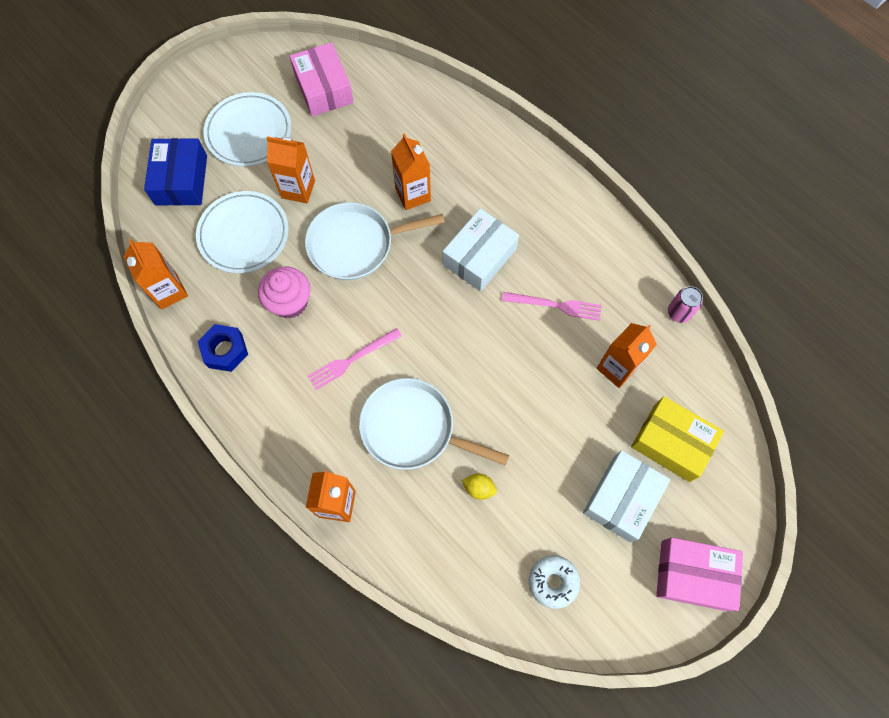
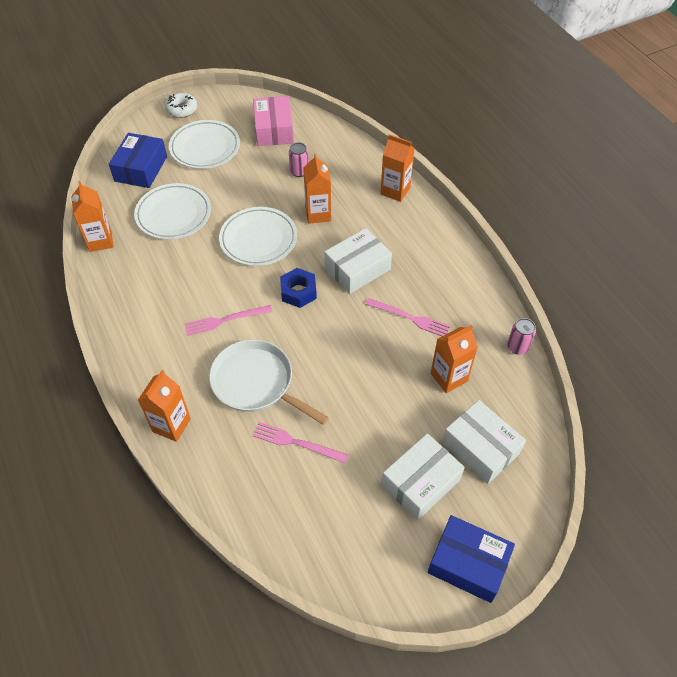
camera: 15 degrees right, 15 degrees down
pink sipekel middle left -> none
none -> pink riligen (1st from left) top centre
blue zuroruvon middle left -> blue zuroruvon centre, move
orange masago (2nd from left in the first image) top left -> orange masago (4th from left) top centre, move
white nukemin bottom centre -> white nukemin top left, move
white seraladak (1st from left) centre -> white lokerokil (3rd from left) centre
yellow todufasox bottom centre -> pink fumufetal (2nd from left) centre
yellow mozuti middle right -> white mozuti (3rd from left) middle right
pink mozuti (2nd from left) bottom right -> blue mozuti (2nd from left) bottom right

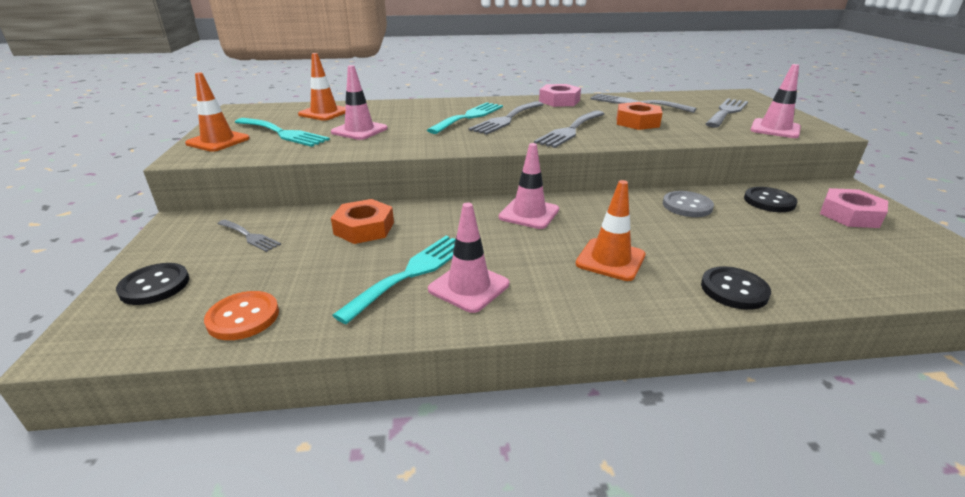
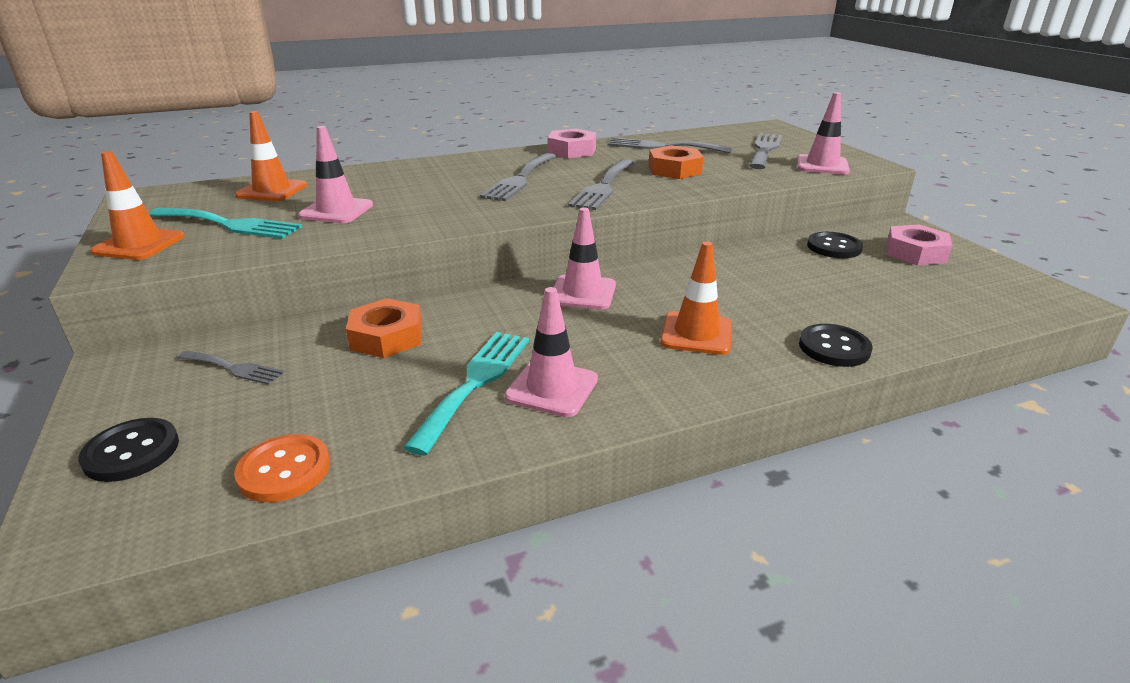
camera: 15 degrees left, 0 degrees up
turquoise fumufetal (3rd from left) top centre -> none
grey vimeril middle right -> none

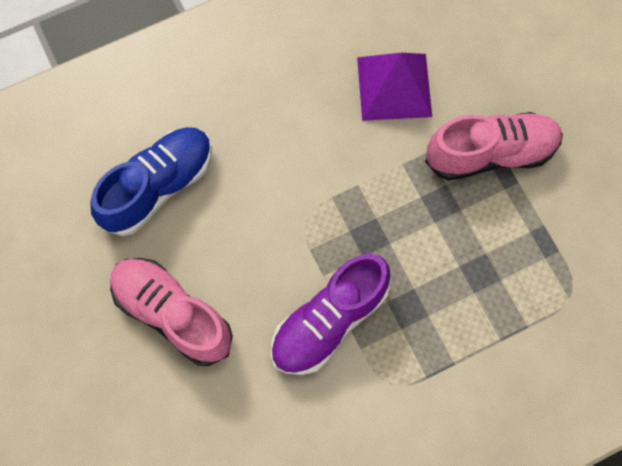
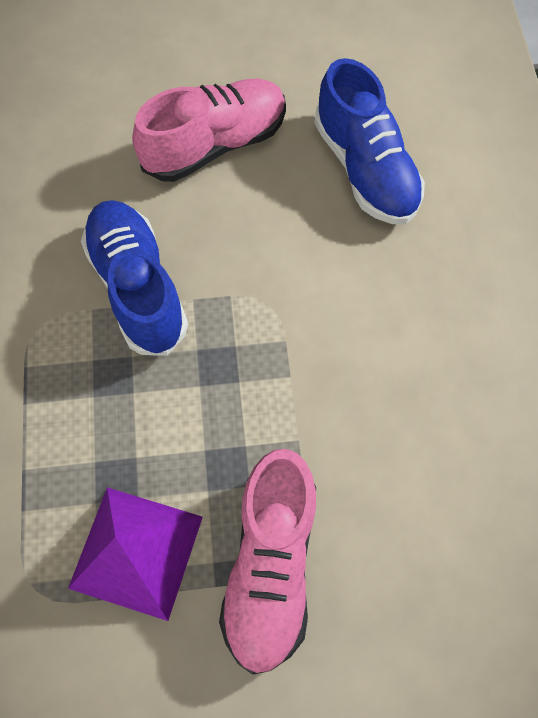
camera: 110 degrees right, 5 degrees down
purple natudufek top centre -> purple natudufek bottom left, move
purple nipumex bottom centre -> blue nipumex (1st from left) middle left

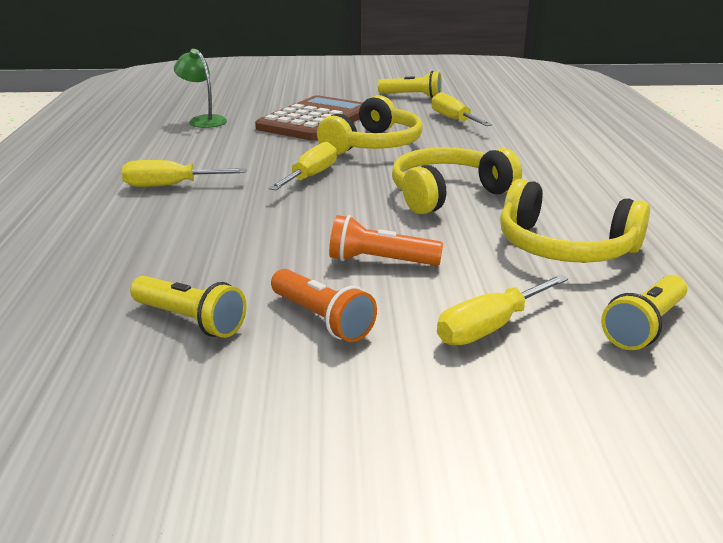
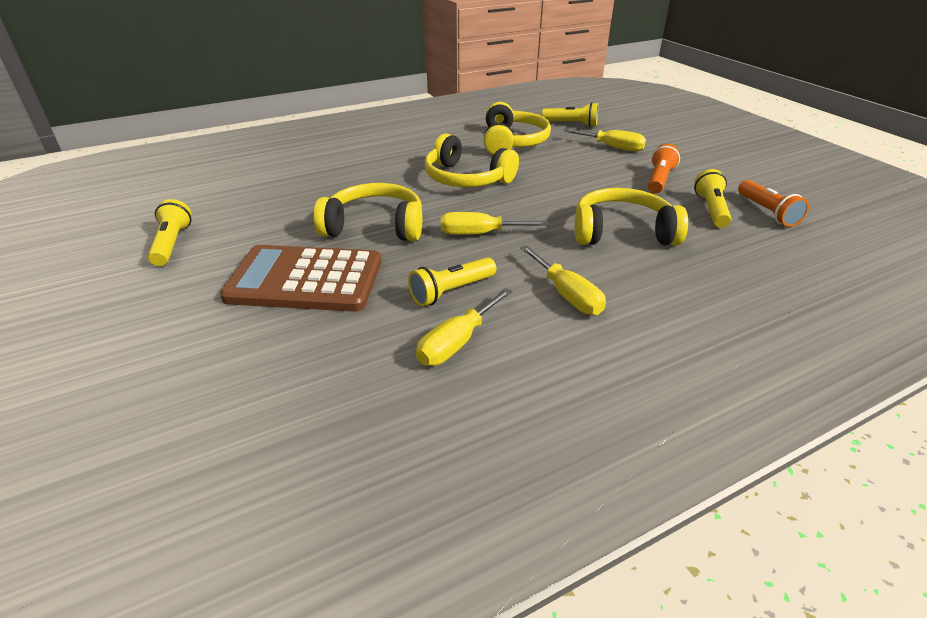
camera: 115 degrees left, 10 degrees up
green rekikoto top left -> none
none -> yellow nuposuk (2nd from left) centre
none -> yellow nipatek (4th from left) middle right
orange nuposuk (2nd from left) centre -> orange nuposuk (2nd from left) top right, move
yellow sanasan (3rd from left in the first image) top centre -> yellow sanasan (1st from left) centre, move

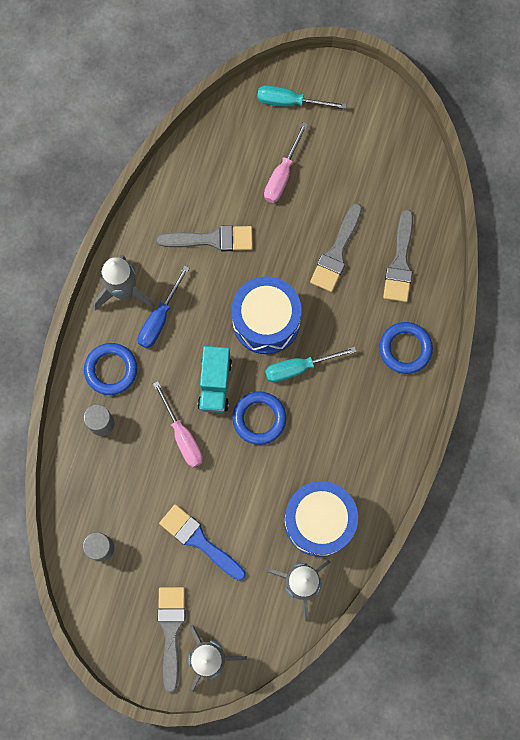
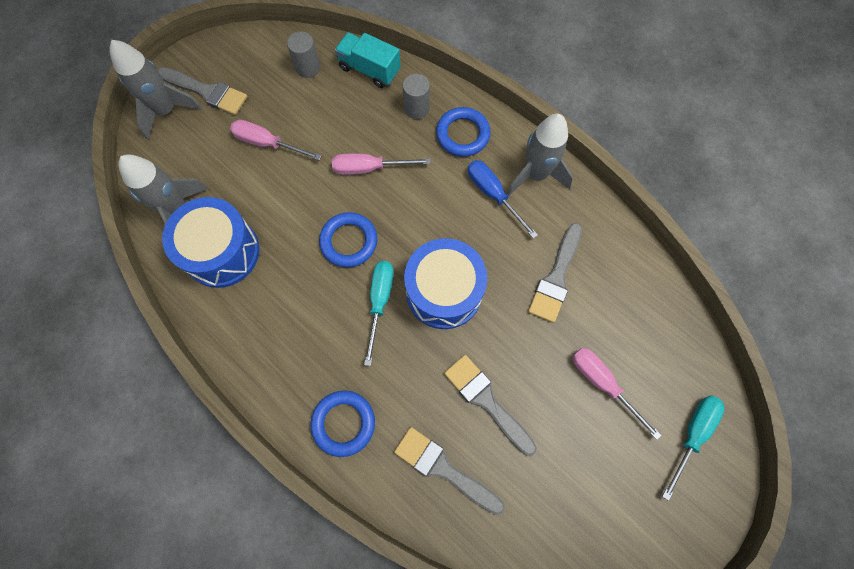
camera: 115 degrees right, 5 degrees down
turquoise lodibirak centre -> turquoise lodibirak top centre, move
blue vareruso bottom centre -> pink sanasan (1st from left) top left

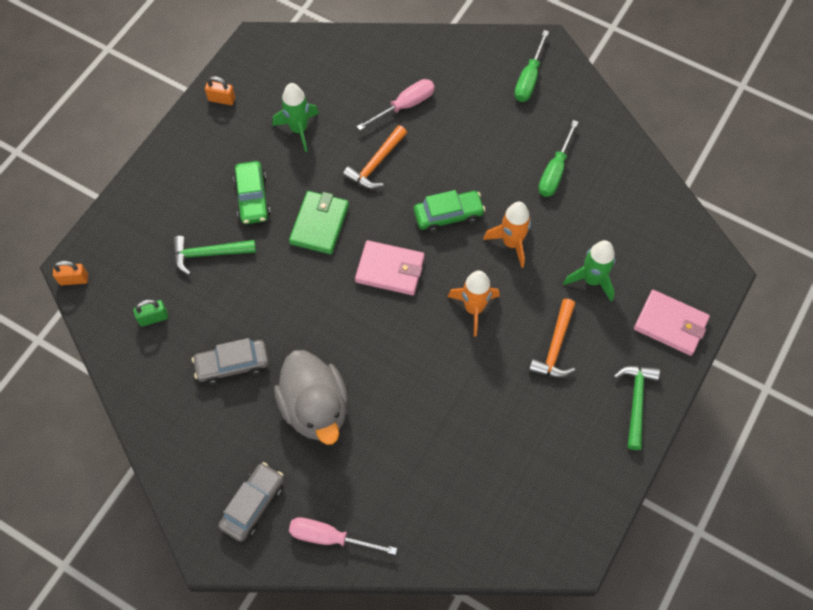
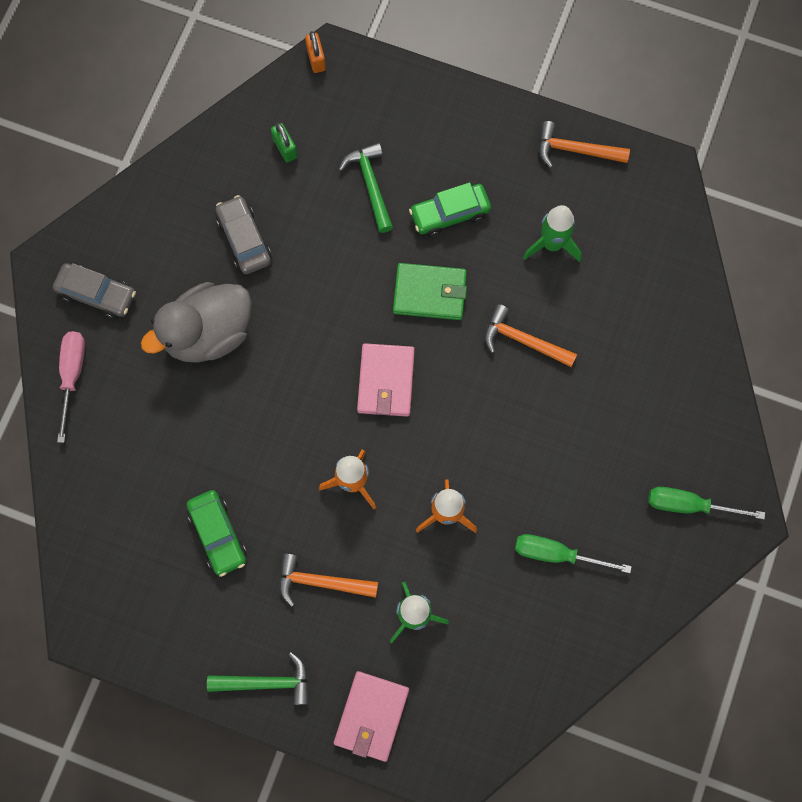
camera: 80 degrees right, 10 degrees up
pink sanasan (2nd from left) top centre -> none
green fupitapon (2nd from left in the first image) centre -> green fupitapon (1st from left) middle left, move
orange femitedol (2nd from left) top left -> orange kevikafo (3rd from left) top right

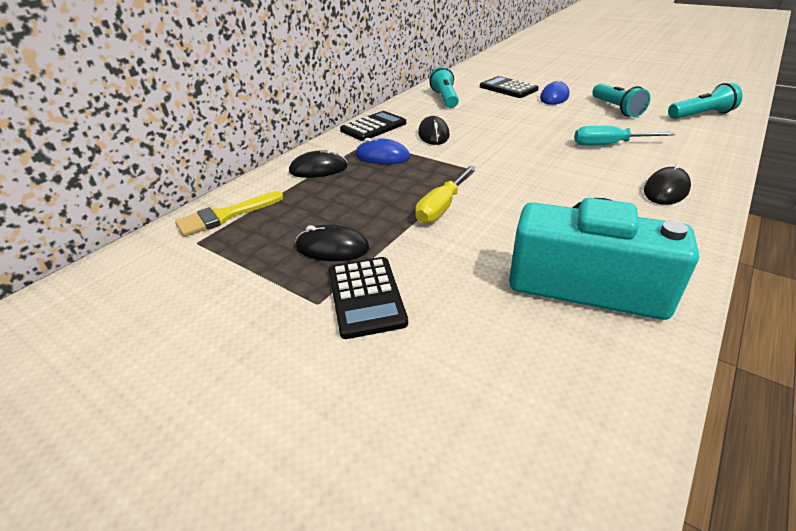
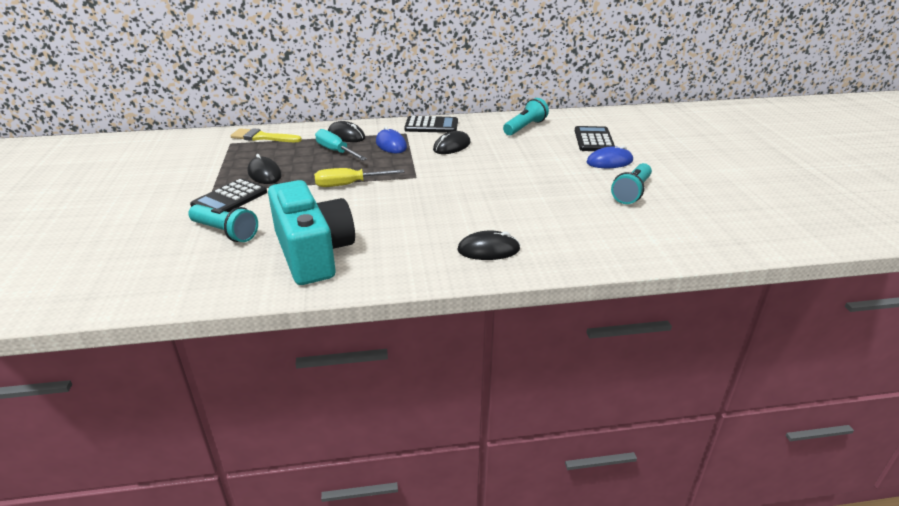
camera: 45 degrees right, 5 degrees down
turquoise sanasan top right -> turquoise sanasan top centre, move
turquoise nuposuk (3rd from left in the first image) top right -> turquoise nuposuk (1st from left) middle left, move

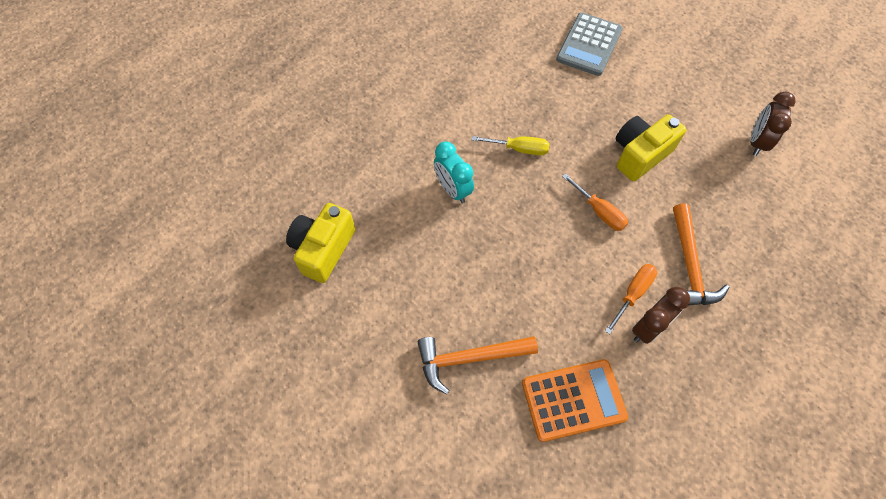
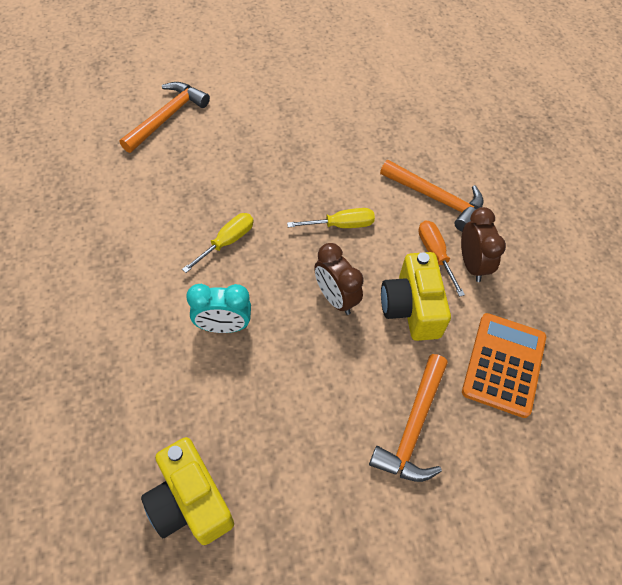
camera: 60 degrees left, 5 degrees down
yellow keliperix (2nd from left) top right -> yellow keliperix (2nd from left) middle right, move
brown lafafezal (2nd from left in the first image) top right -> brown lafafezal (1st from left) centre, move
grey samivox top centre -> orange kevikafo (1st from left) top left
orange sanasan (1st from left) middle right -> yellow sanasan (2nd from left) centre

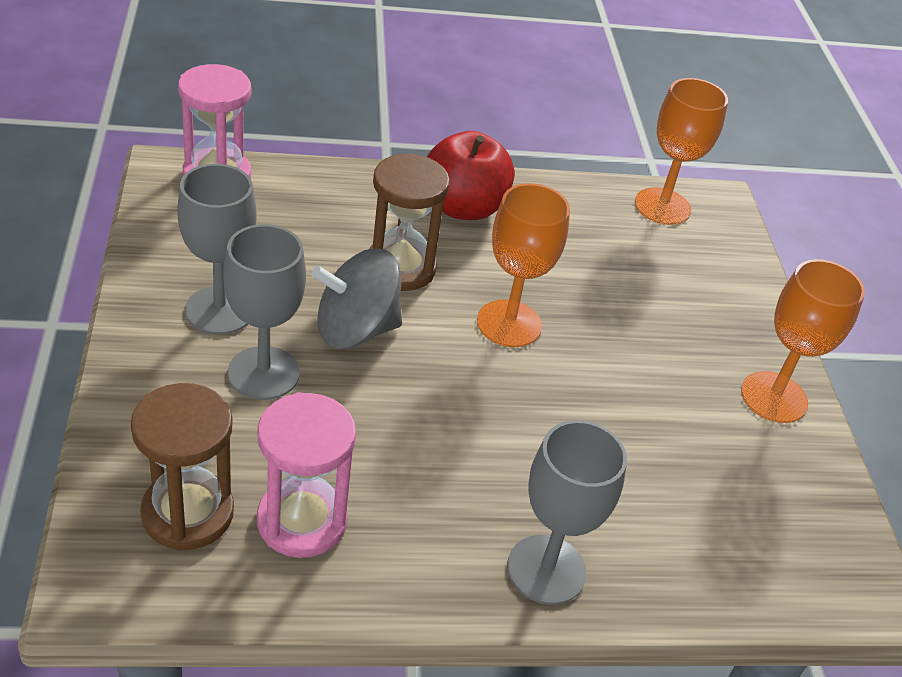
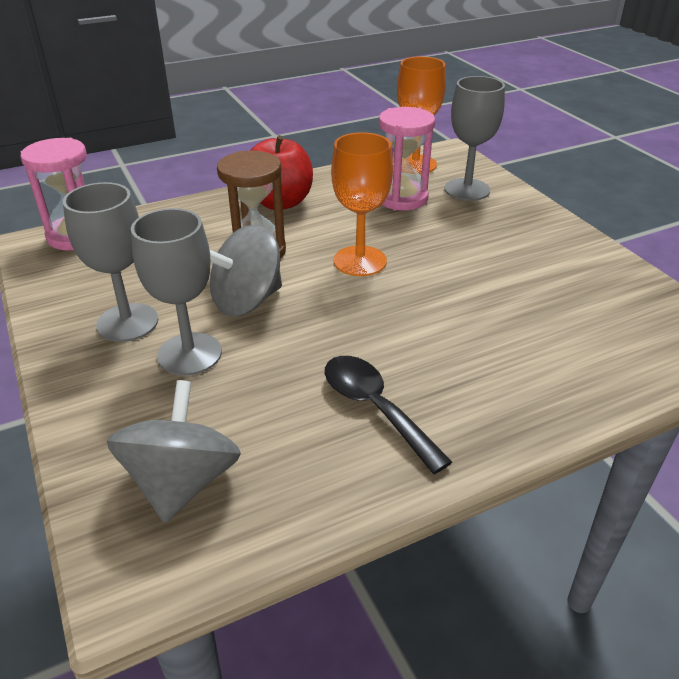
camera: 15 degrees left, 5 degrees down
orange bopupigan (3rd from left) middle right -> none
none -> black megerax centre
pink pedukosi (2nd from left) bottom centre -> pink pedukosi (2nd from left) top centre, move
grey bopupigan (3rd from left) bottom centre -> grey bopupigan (3rd from left) top right, move
brown pedukosi (1st from left) bottom left -> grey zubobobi (1st from left) middle left

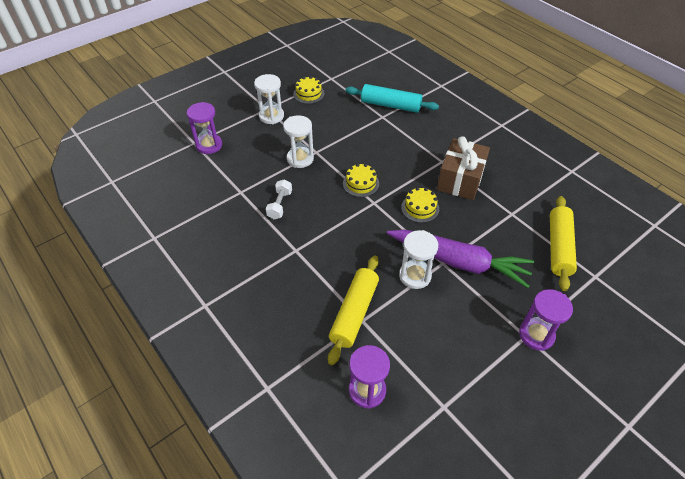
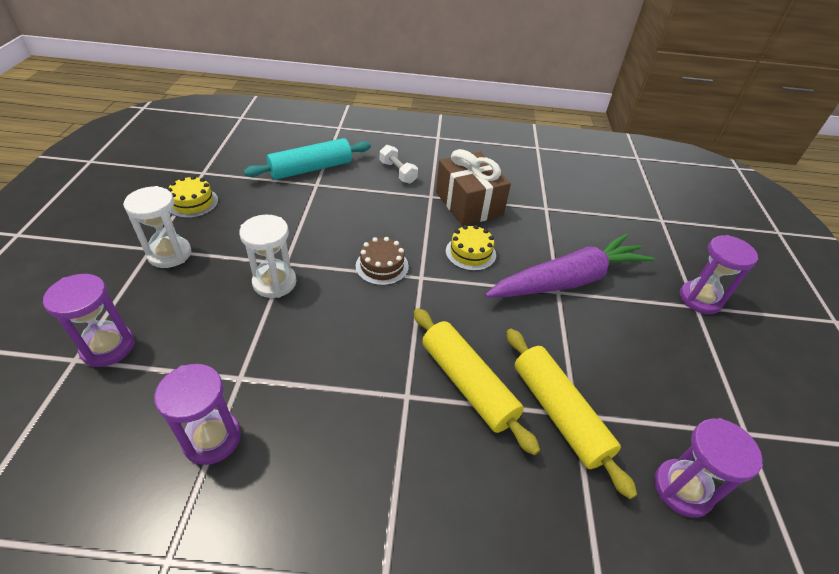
camera: 50 degrees left, 5 degrees down
white pedukosi (3rd from left) centre -> none
none -> purple pedukosi (2nd from left) bottom left
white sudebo centre -> white sudebo top centre, move
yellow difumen (2nd from left in the first image) middle right -> yellow difumen (1st from left) centre, move
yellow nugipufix (2nd from left) centre -> brown nugipufix centre

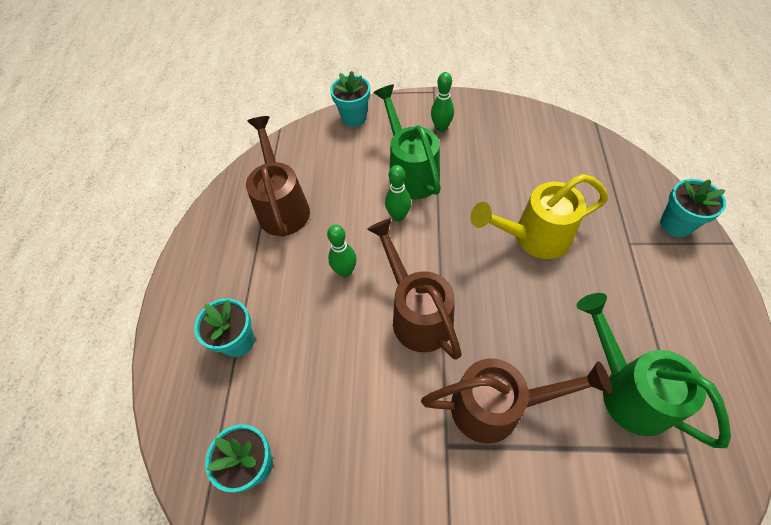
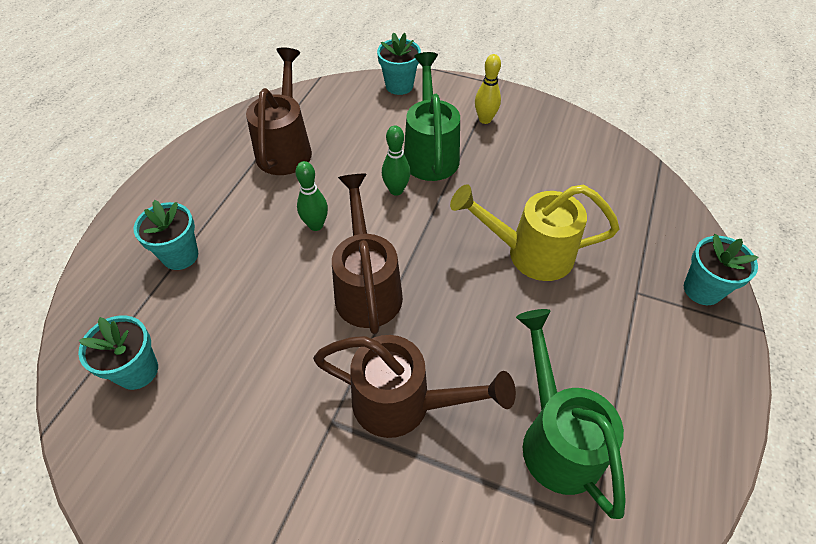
camera: 15 degrees right, 5 degrees down
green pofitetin (3rd from left) top centre -> yellow pofitetin top centre

